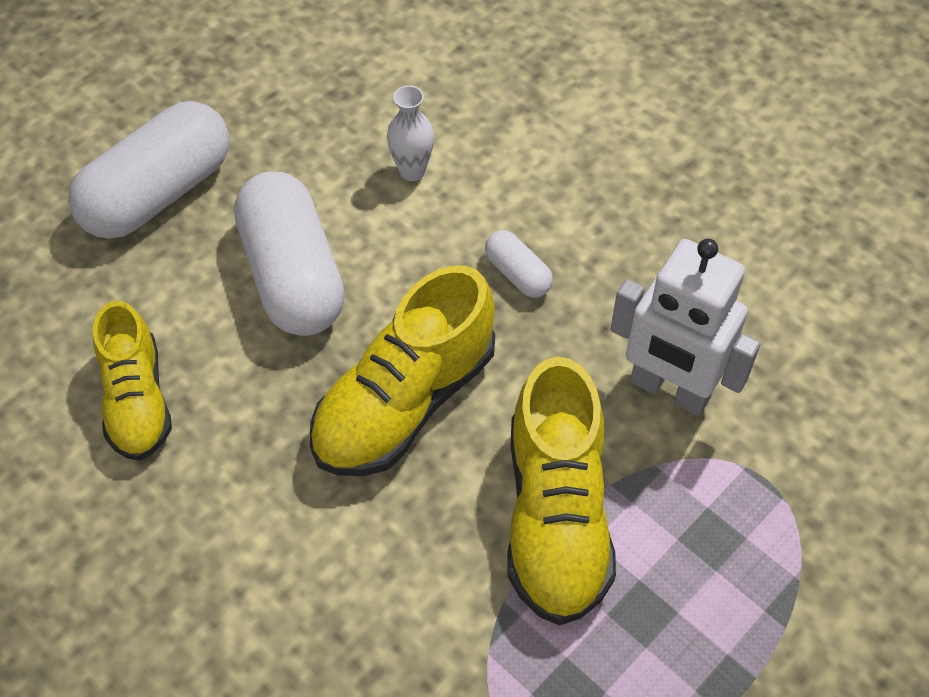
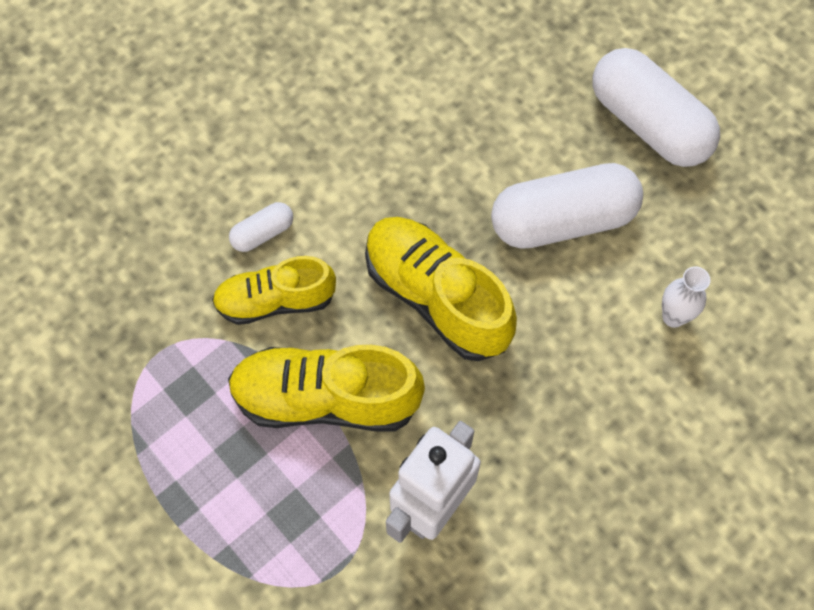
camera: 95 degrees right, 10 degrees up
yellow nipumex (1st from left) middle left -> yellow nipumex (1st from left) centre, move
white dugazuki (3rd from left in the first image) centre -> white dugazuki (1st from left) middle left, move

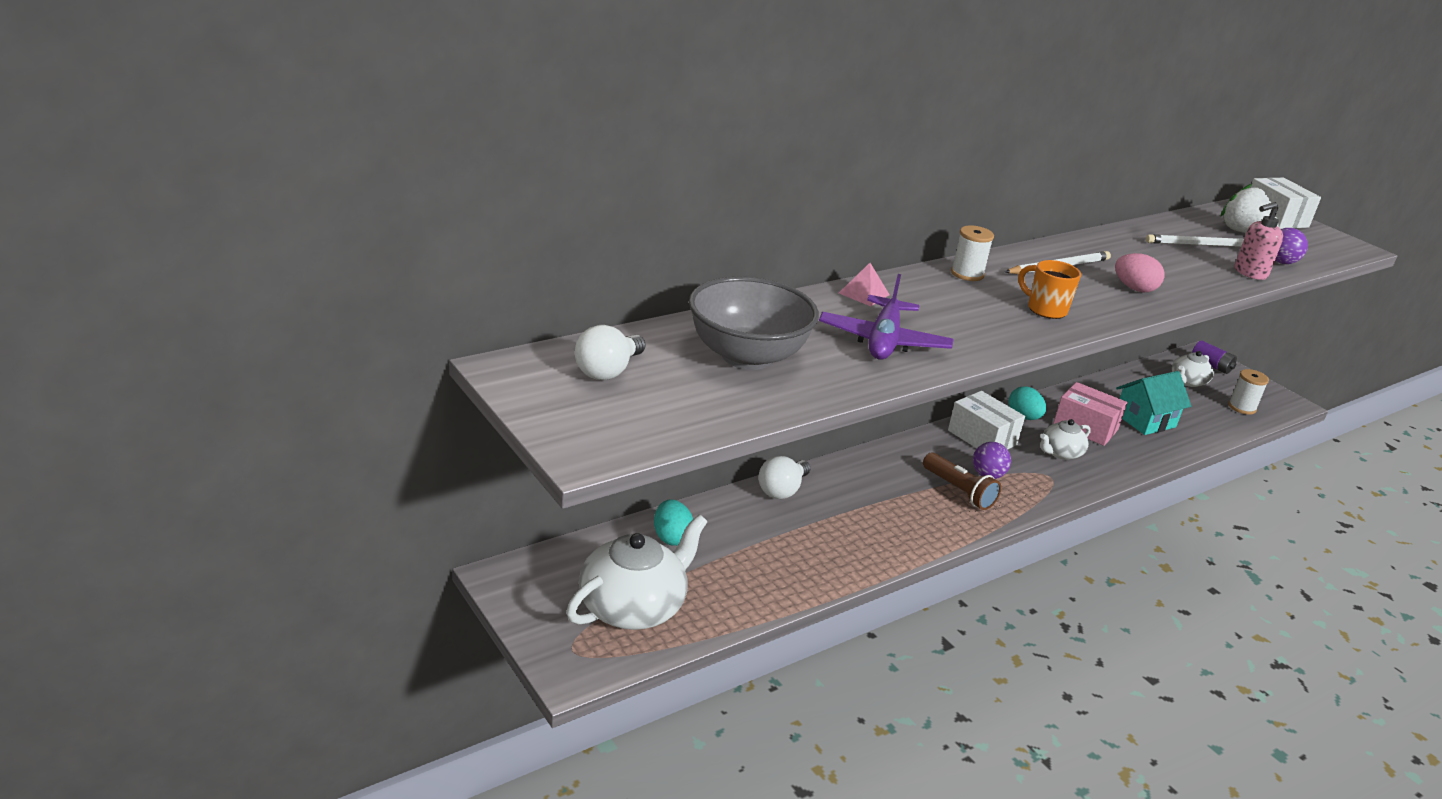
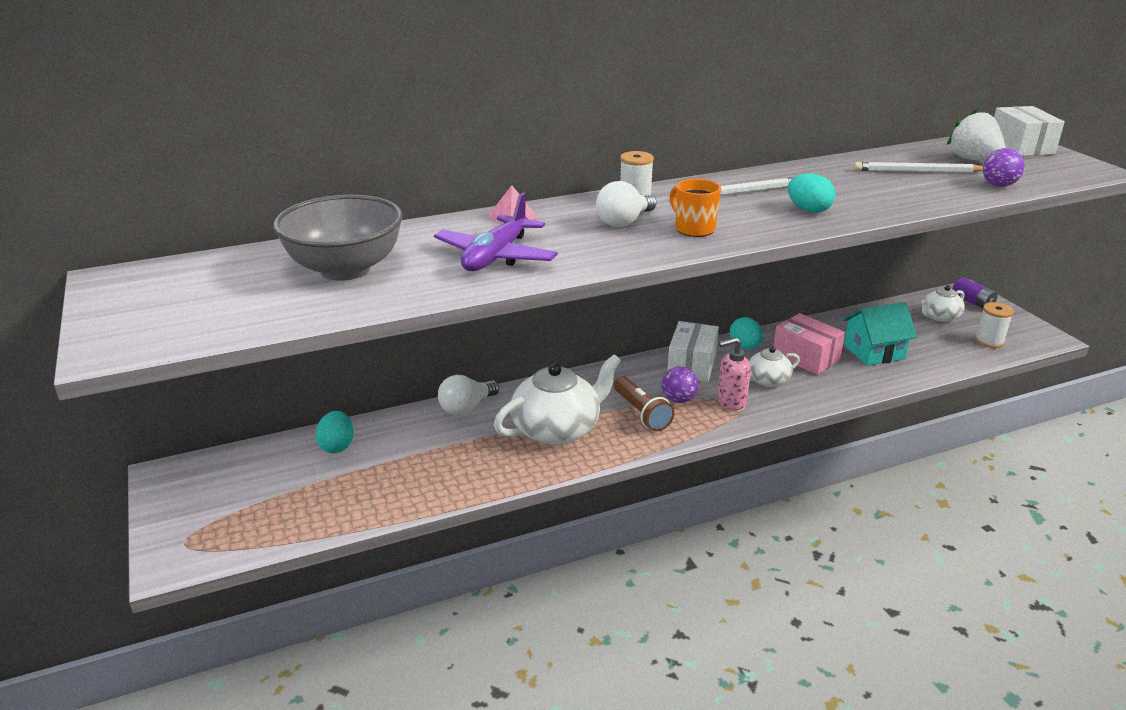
camera: 15 degrees right, 0 degrees up
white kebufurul (1st from left) bottom centre -> white kebufurul (1st from left) centre, move
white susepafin (1st from left in the first image) centre -> white susepafin (2nd from left) top centre, move
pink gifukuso top right -> pink gifukuso centre, move
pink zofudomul middle right -> turquoise zofudomul (3rd from left) top right
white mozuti (1st from left) middle right -> white mozuti (1st from left) centre, 45 degrees clockwise

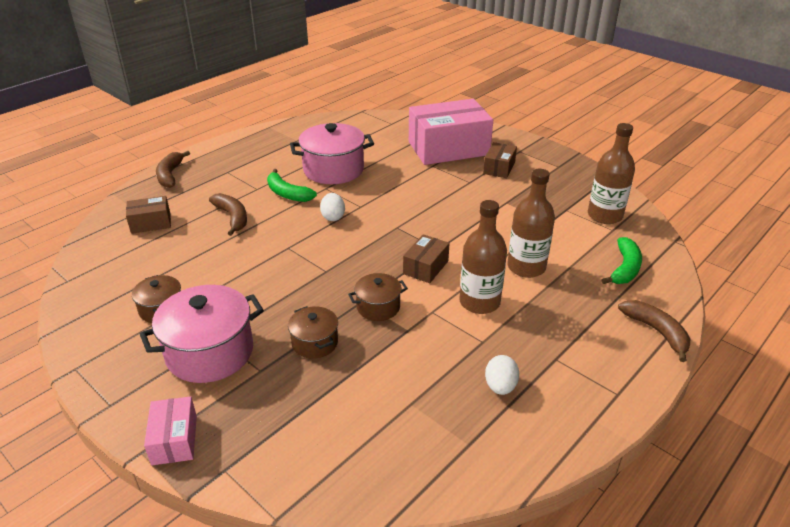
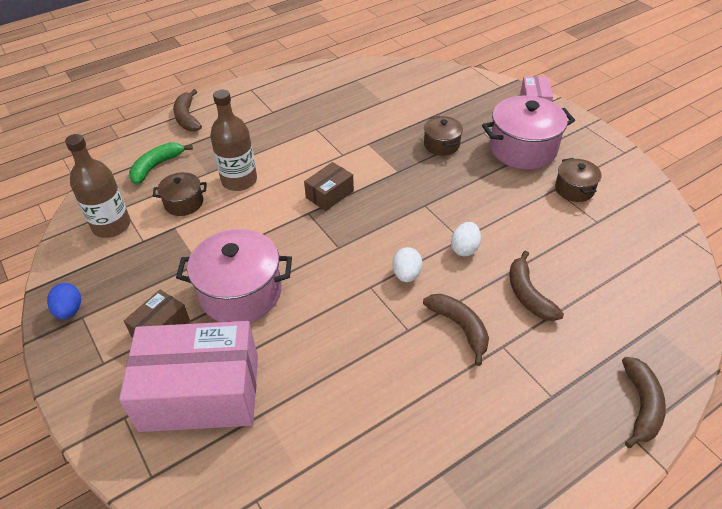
camera: 165 degrees left, 10 degrees up
brown mozuti (1st from left) middle left -> none
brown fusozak (1st from left) centre -> none
none -> blue zofudomul middle left
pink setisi (2nd from left in the first image) top centre -> pink setisi (1st from left) middle left, move
brown setisi (3rd from left in the first image) centre -> brown setisi (1st from left) middle left, move
white zofudomul (2nd from left) bottom centre -> white zofudomul (2nd from left) centre, move
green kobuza (1st from left) centre -> brown kobuza (2nd from left) centre

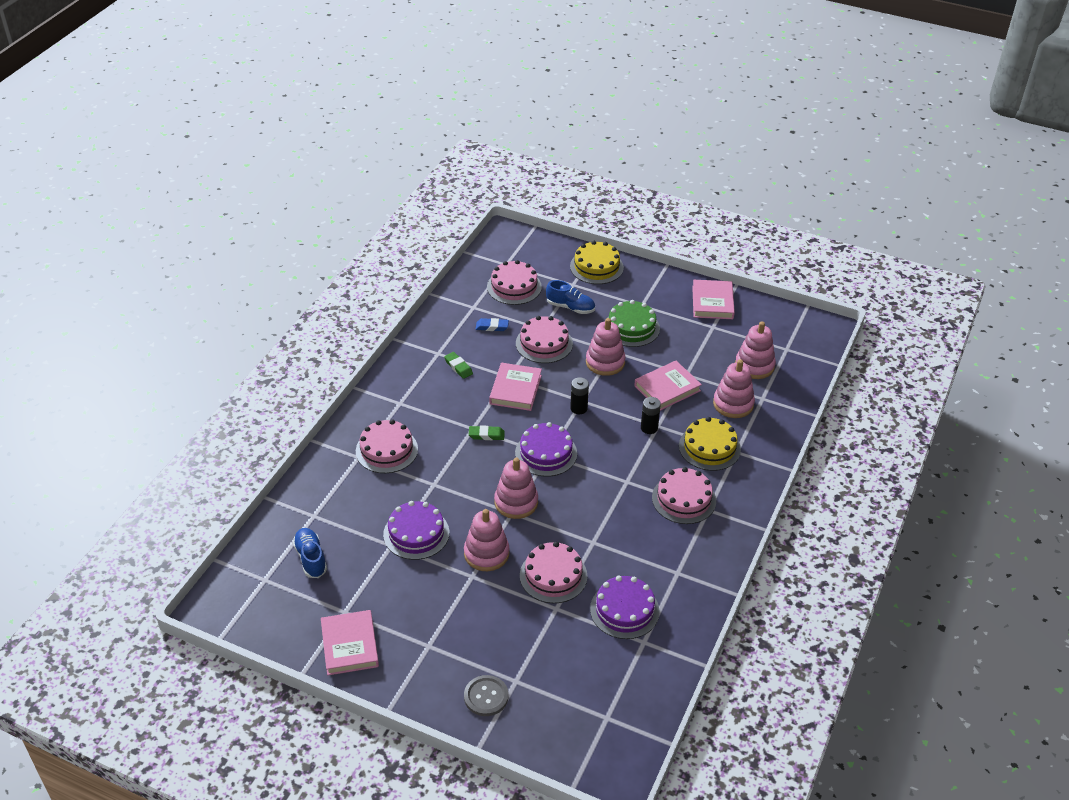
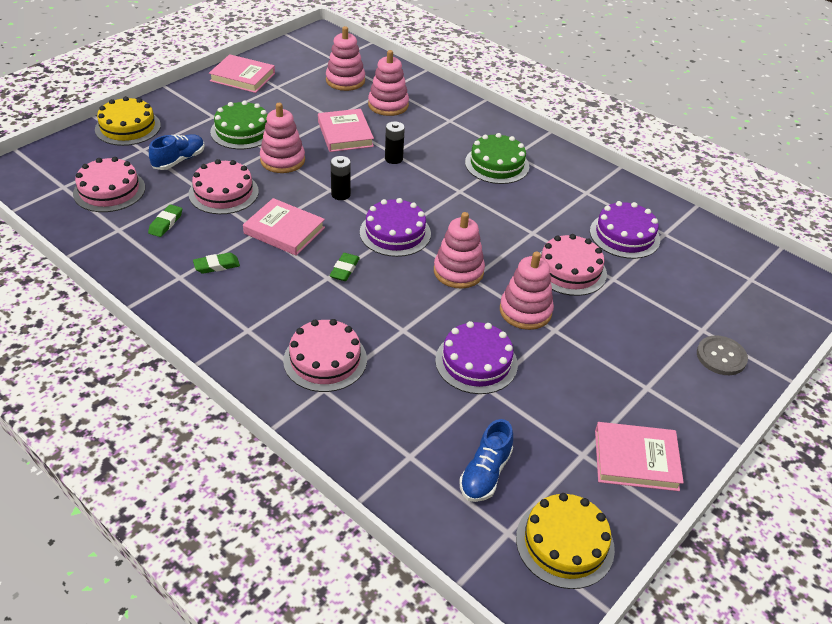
camera: 75 degrees left, 0 degrees up
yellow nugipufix (2nd from left) centre -> yellow nugipufix (2nd from left) bottom right, move
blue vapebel centre -> green vapebel (1st from left) middle left
pink nugipufix (5th from left) centre -> green nugipufix (2nd from left) top centre
blue nipumex (1st from left in the first image) bottom left -> blue nipumex (2nd from left) bottom centre, 60 degrees counterclockwise

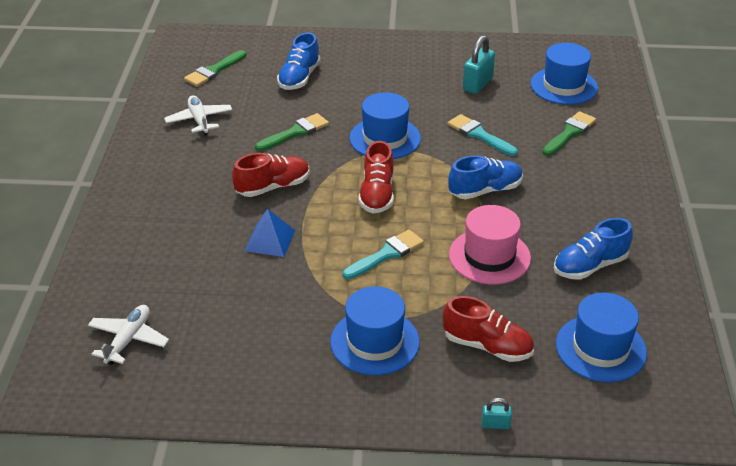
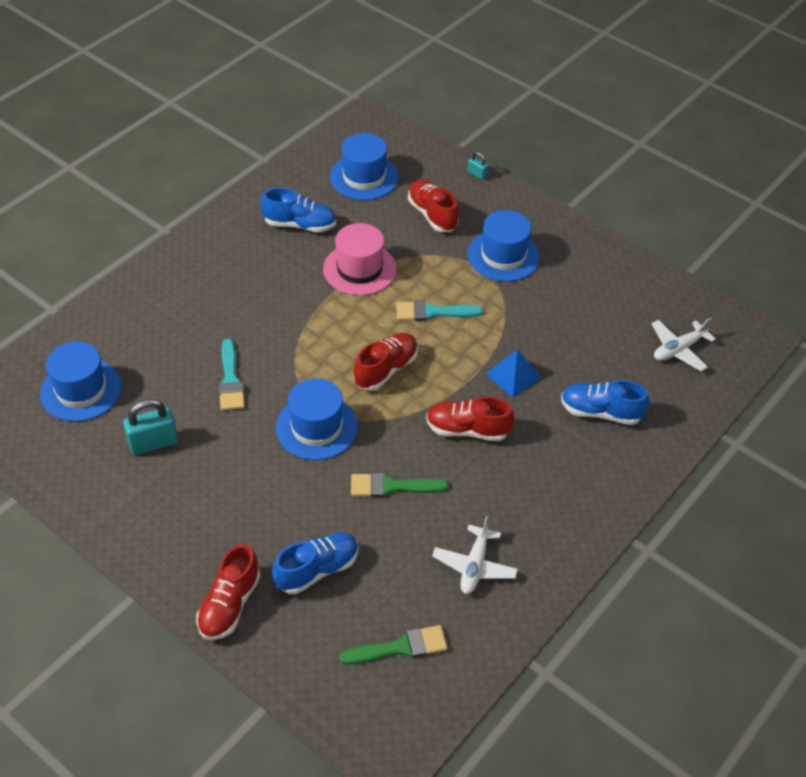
camera: 145 degrees left, 10 degrees up
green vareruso (3rd from left) top right -> none
none -> red nipumex (1st from left) bottom left
blue nipumex (2nd from left in the first image) centre -> blue nipumex (3rd from left) middle right, move

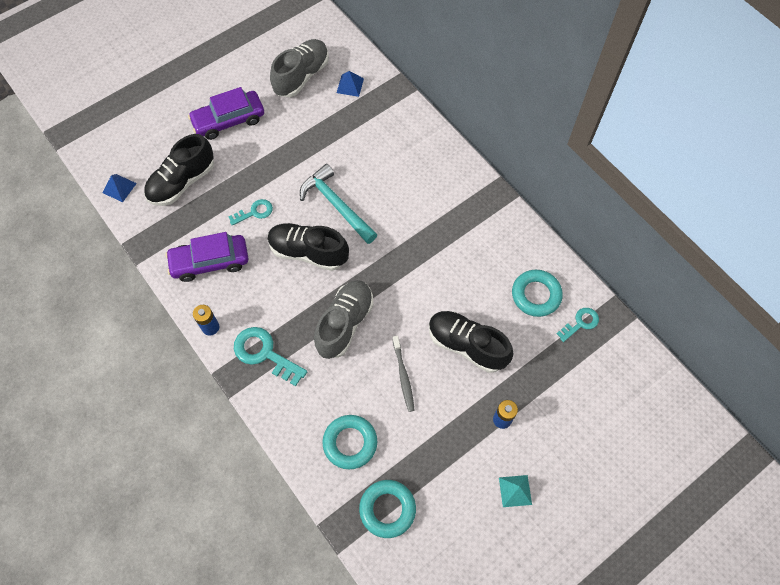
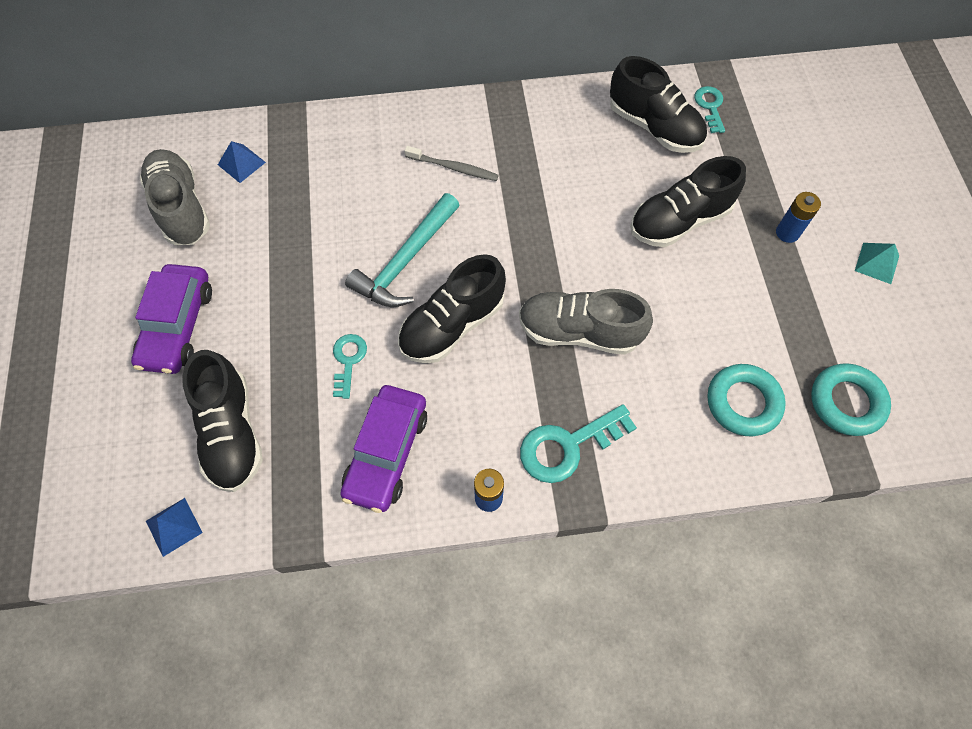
camera: 60 degrees left, 0 degrees up
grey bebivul centre -> grey bebivul top centre, move
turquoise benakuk (3rd from left) middle right -> black nipumex (3rd from left) top right
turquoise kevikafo centre, 45 degrees counterclockwise
grey nipumex (2nd from left) centre, 45 degrees counterclockwise

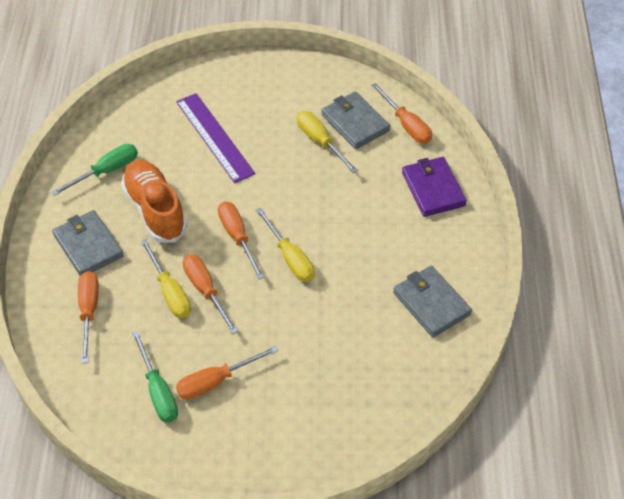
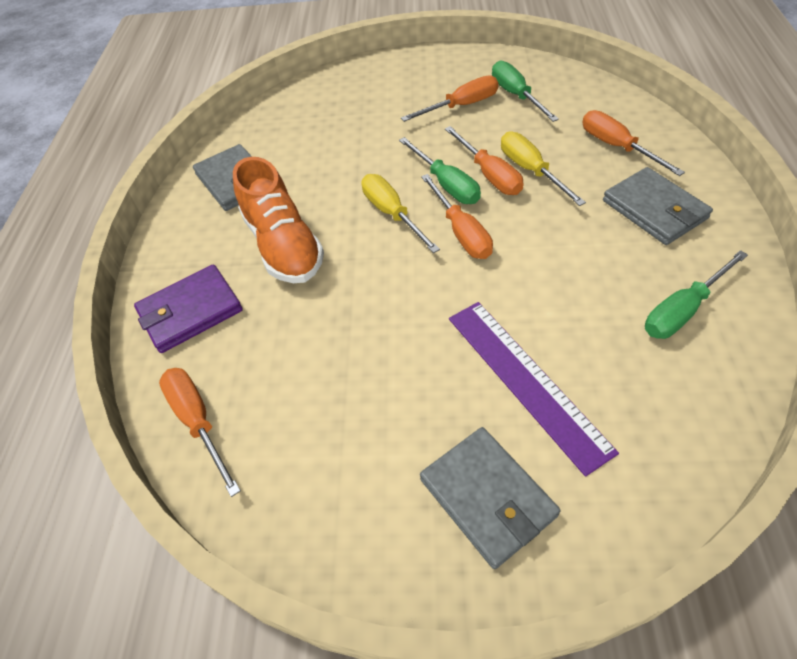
camera: 175 degrees left, 0 degrees up
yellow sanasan (3rd from left) top centre -> none
none -> green sanasan (1st from left) top centre
orange nipumex middle left -> orange nipumex centre, move
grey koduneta (2nd from left) top centre -> grey koduneta (2nd from left) bottom centre, move
orange sanasan (1st from left in the first image) middle left -> orange sanasan (5th from left) top right, 150 degrees clockwise
purple koduneta middle right -> purple koduneta middle left, 75 degrees clockwise

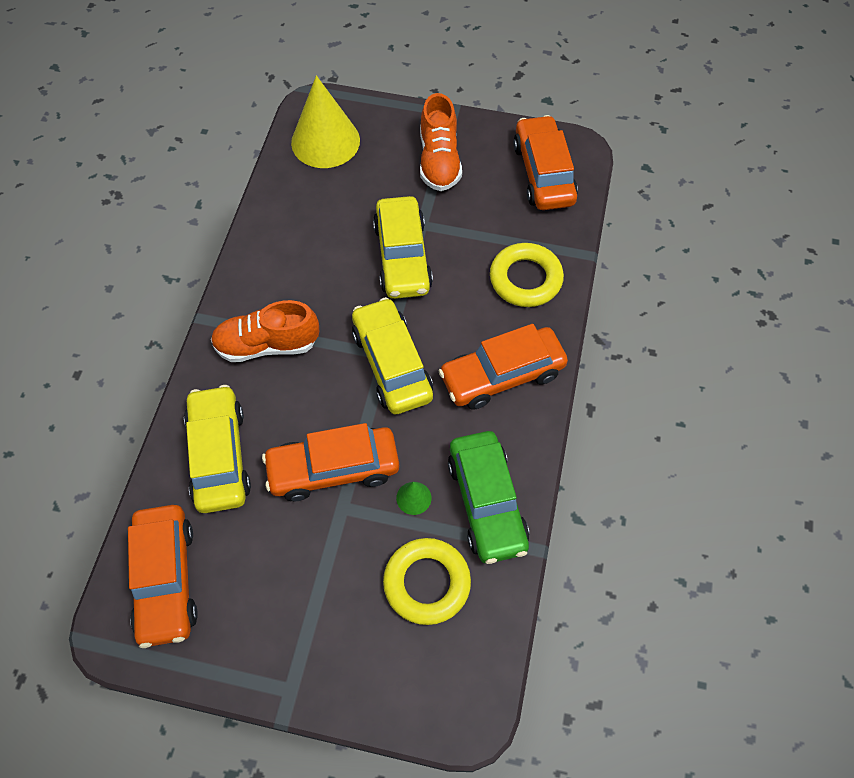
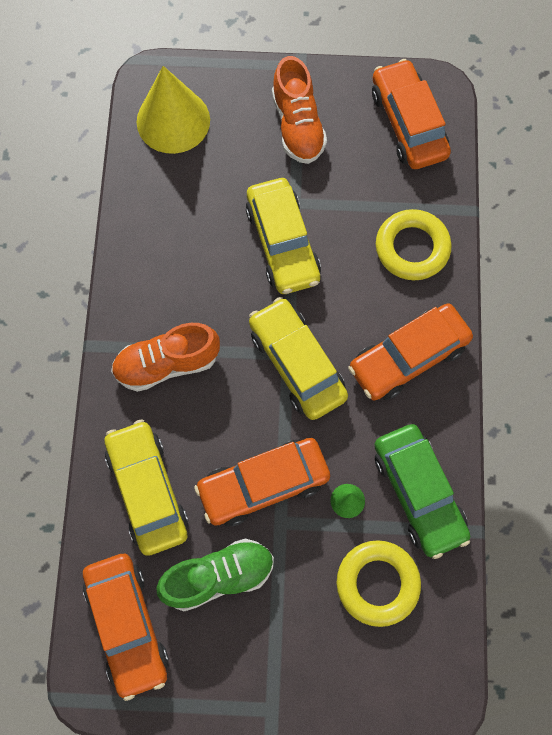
camera: 10 degrees left, 10 degrees up
none -> green nipumex bottom centre

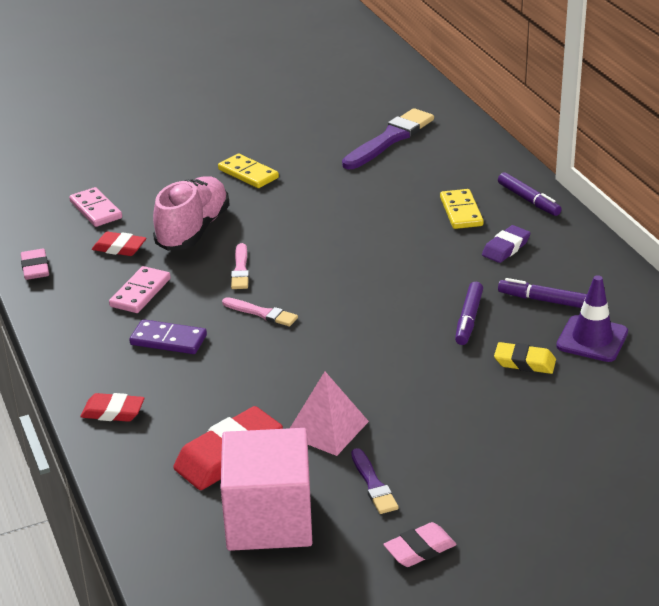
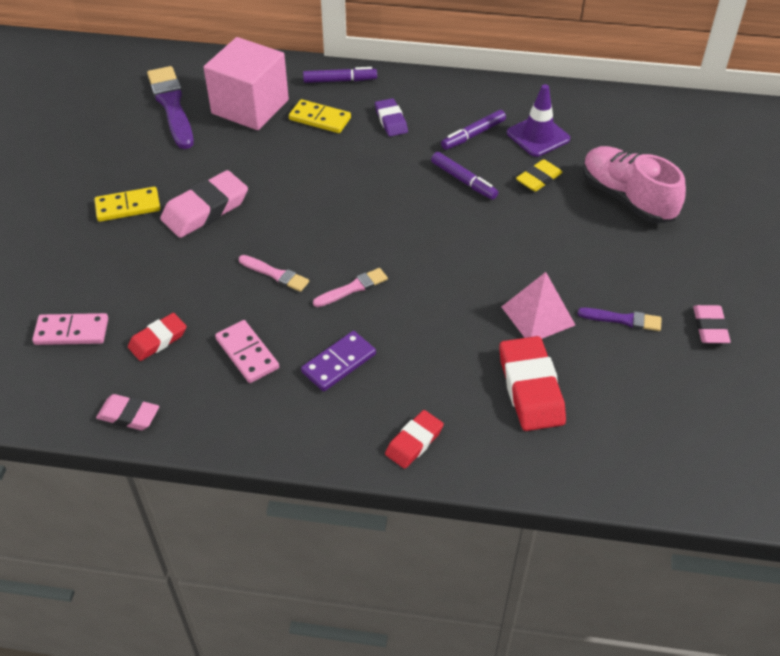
camera: 60 degrees left, 15 degrees up
none -> pink vapebel (2nd from left) top left
pink nipumex middle left -> pink nipumex top right, move
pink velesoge bottom centre -> pink velesoge top left, move

